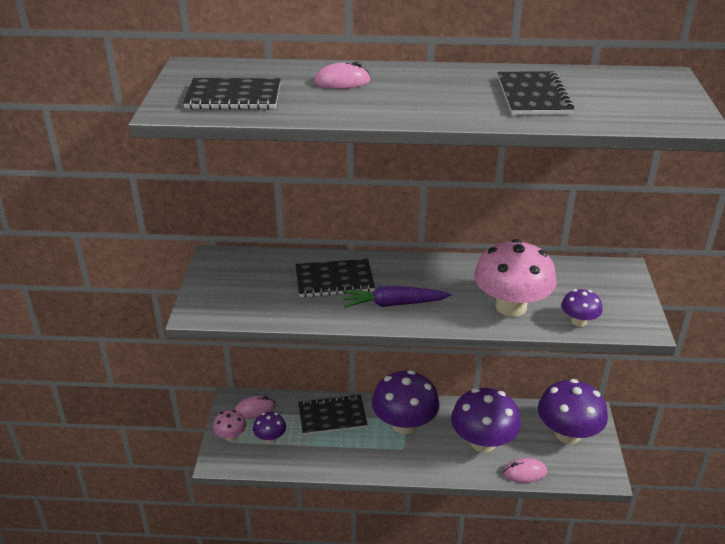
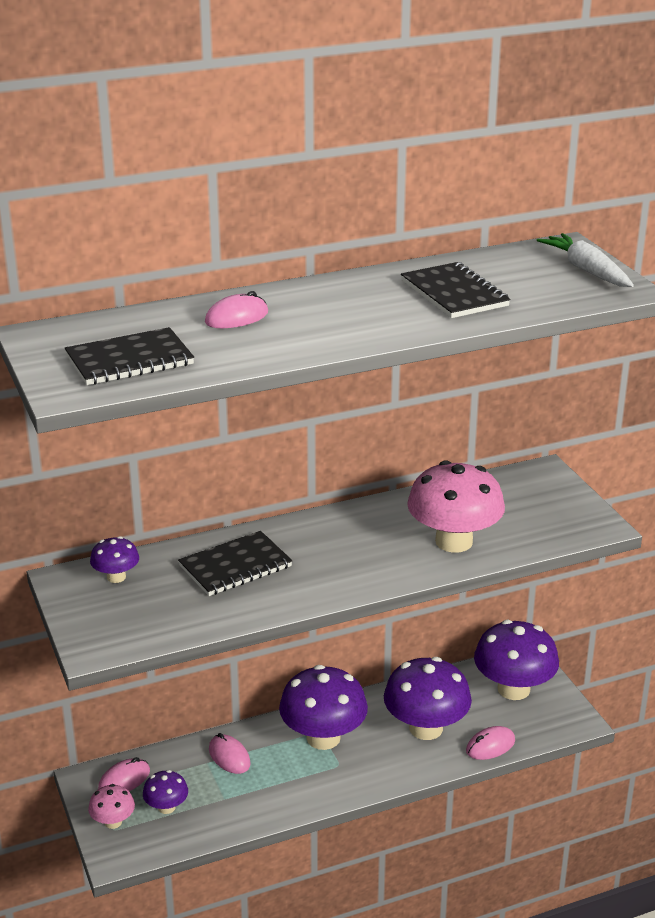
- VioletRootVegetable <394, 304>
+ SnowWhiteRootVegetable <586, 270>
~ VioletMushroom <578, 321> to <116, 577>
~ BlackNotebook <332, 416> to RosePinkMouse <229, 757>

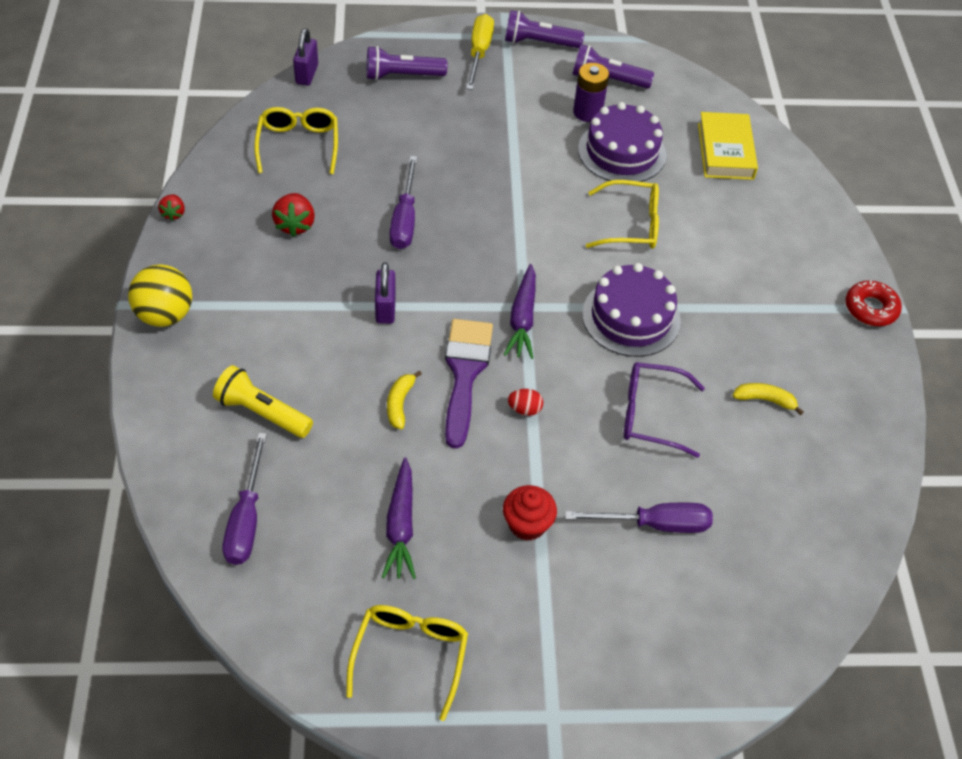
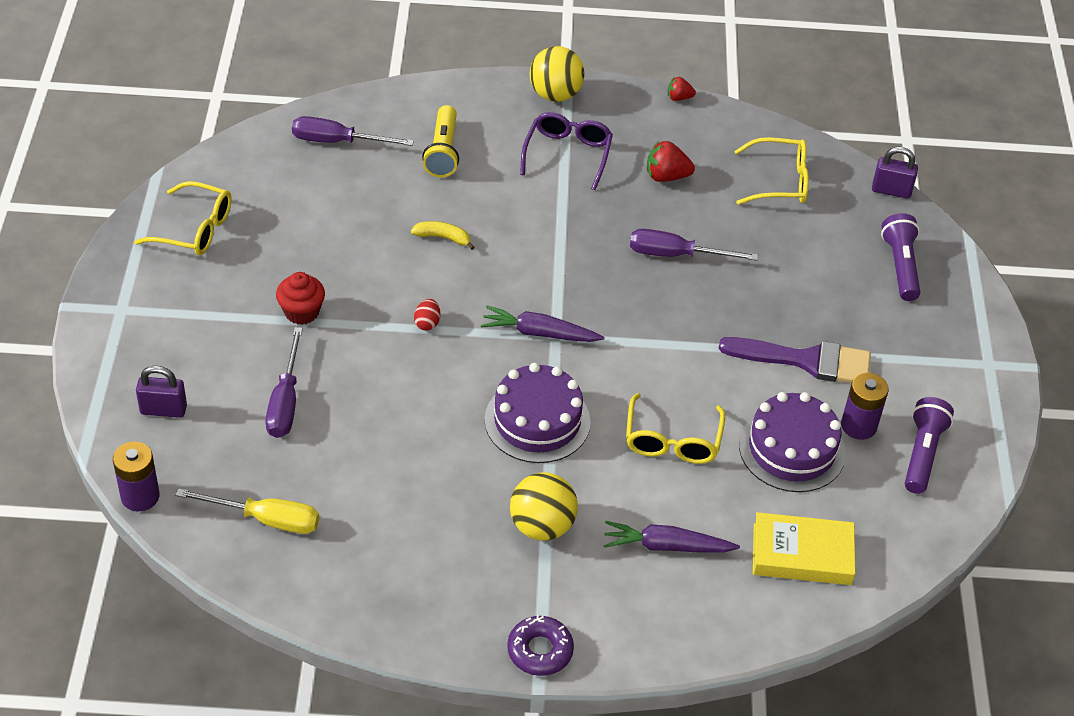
- VioletTorch <539, 43>
- BrightYellowBanana <765, 400>
+ VioletAaBattery <140, 496>
+ BrightYellowPlayBall <542, 526>
~ VioletPadlock <385, 308> to <163, 410>
~ VioletRootVegetable <401, 525> to <666, 546>
~ VioletPaintBrush <465, 373> to <806, 361>
~ BrightYellowScrewdriver <479, 53> to <266, 519>
~ VioletSpectacles <650, 414> to <567, 154>
~ RedDonut <870, 308> to VioletDonut <540, 650>
~ BrightYellowTorch <262, 412> = <443, 152> 150 degrees clockwise

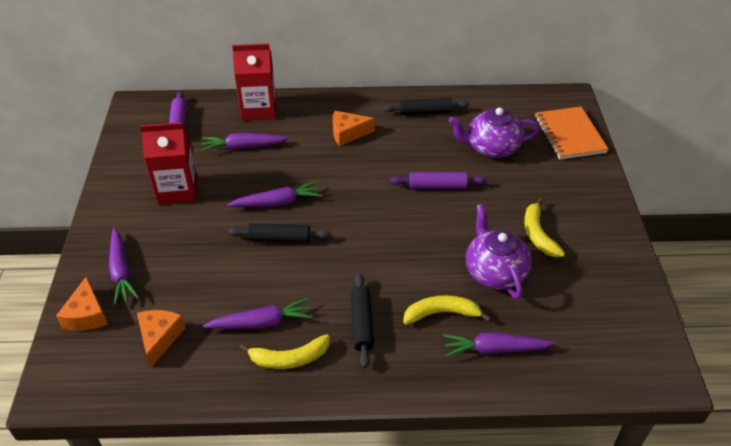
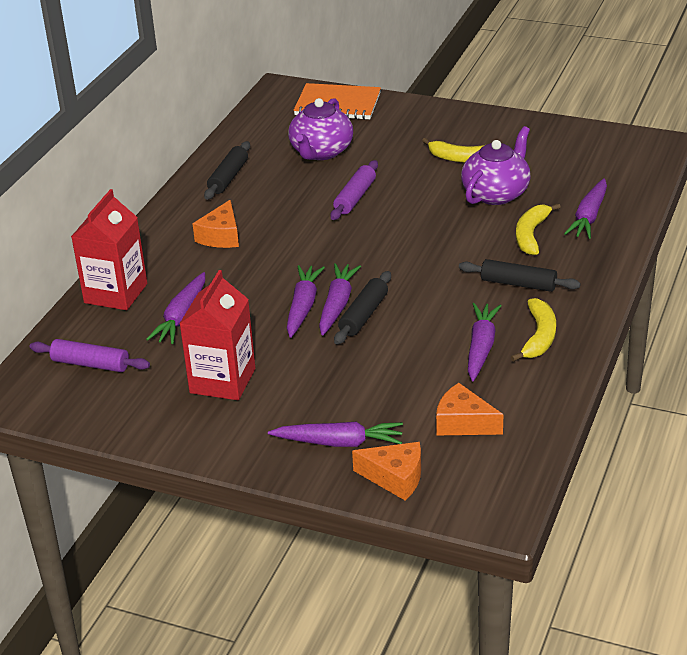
+ VioletRootVegetable <337, 305>
~ VioletTeaPot <494, 272> = <496, 194> 120 degrees clockwise

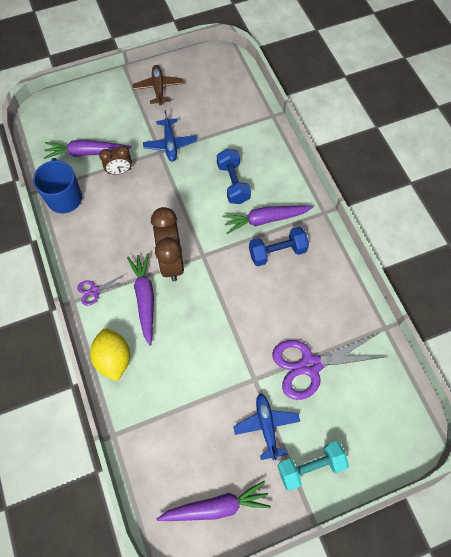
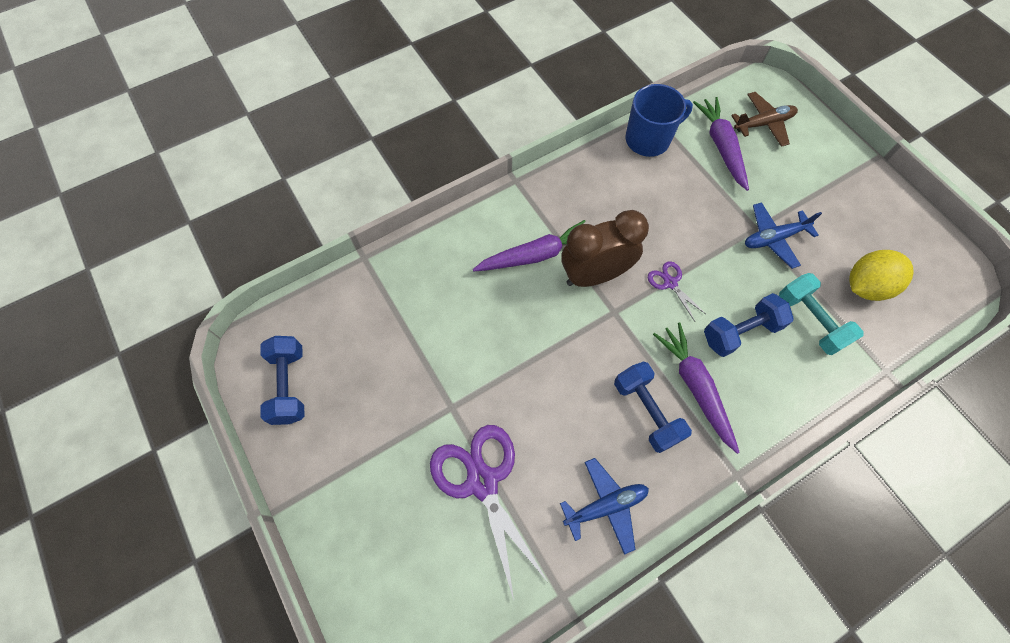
- DarkBrownBedsideClock <119, 171>
~ VioletScissors <94, 290> to <670, 283>
~ BrightYellowLemon <114, 358> to <865, 286>
~ DarkBrownAeroplane <158, 88> to <763, 124>
~ RoyalBlueAeroplane <266, 426> to <605, 506>
~ AquaFreeWeight <310, 466> to <810, 320>
~ VioletRootVegetable <216, 506> to RoyalBlueFreeWeight <289, 385>

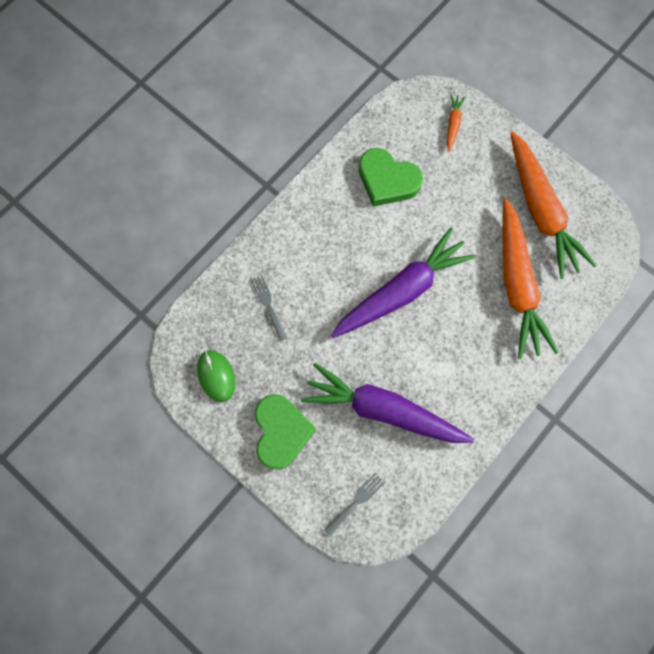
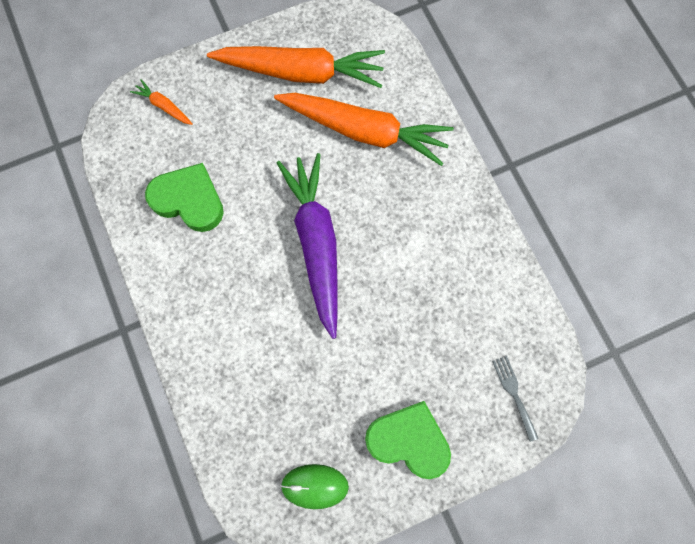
- GreyDinnerFork <268, 304>
- VioletRootVegetable <383, 409>
~ EmeraldHeartShape <387, 180> = <189, 200> 120 degrees counterclockwise

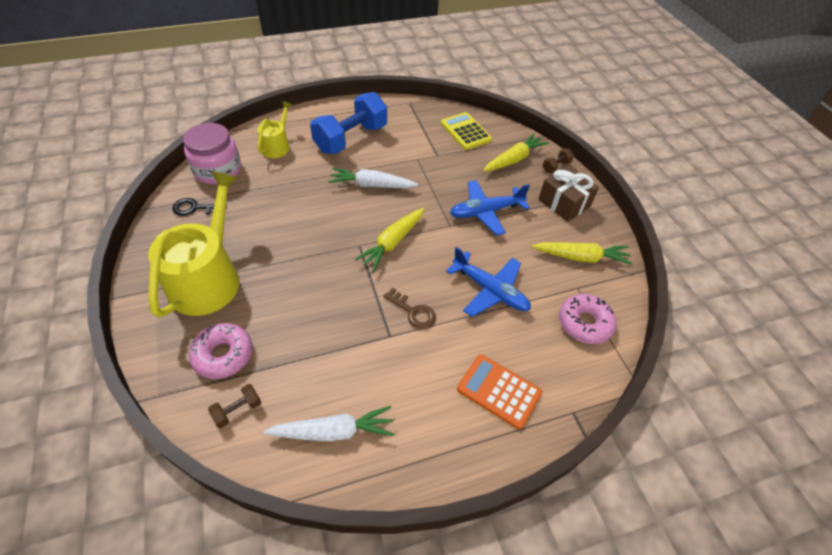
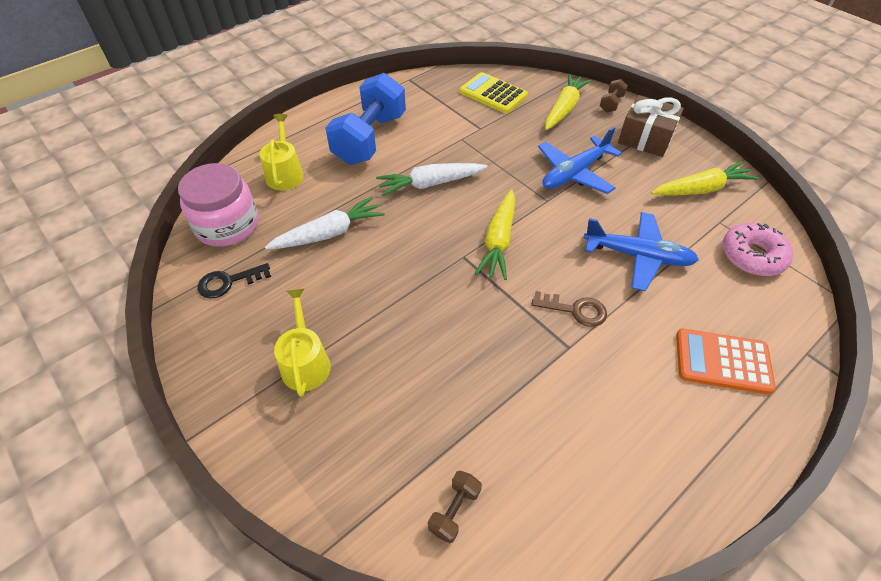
- RosePinkDonut <223, 355>
~ SnowWhiteRootVegetable <333, 431> to <329, 233>
~ BrightYellowWateringCan <208, 278> = <305, 362> x0.52

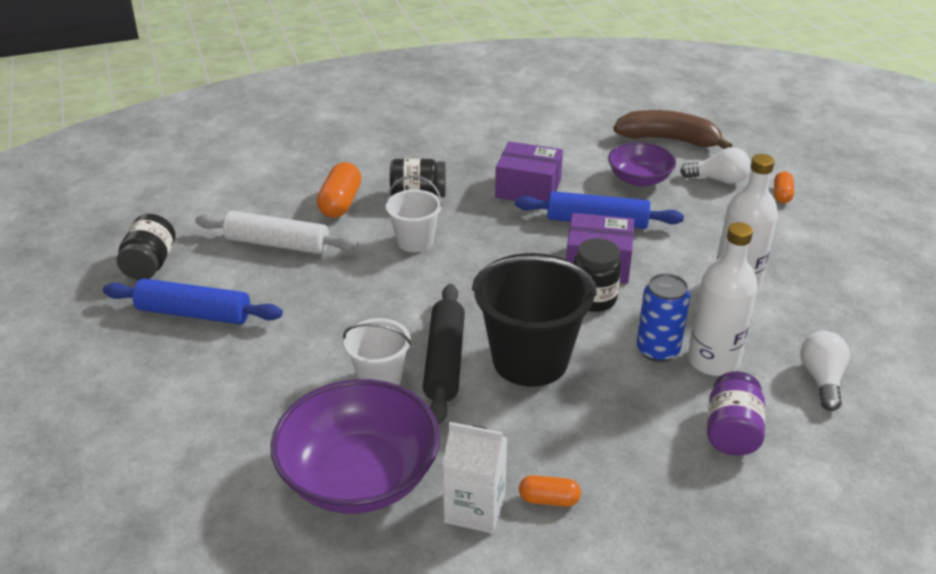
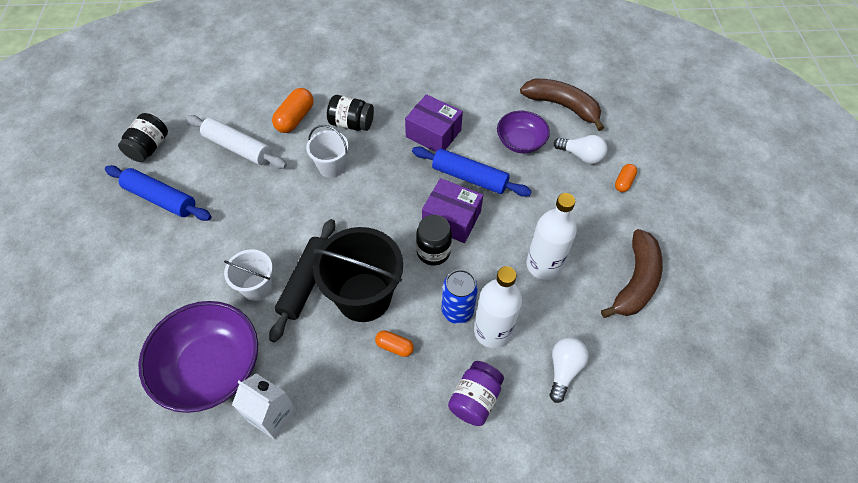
+ DarkBrownBanana <635, 281>
~ OrangePill <549, 499> to <394, 347>

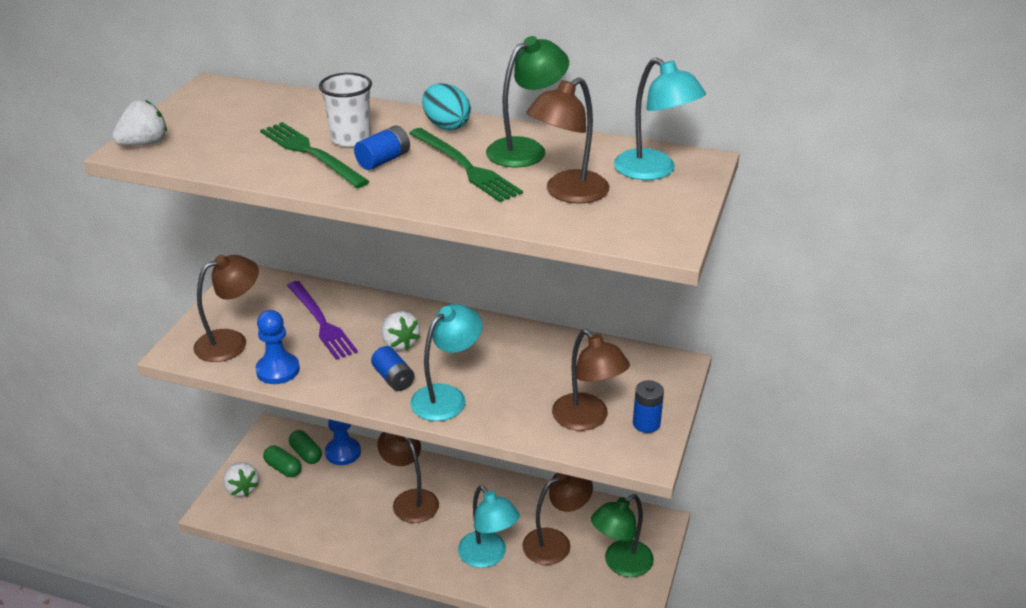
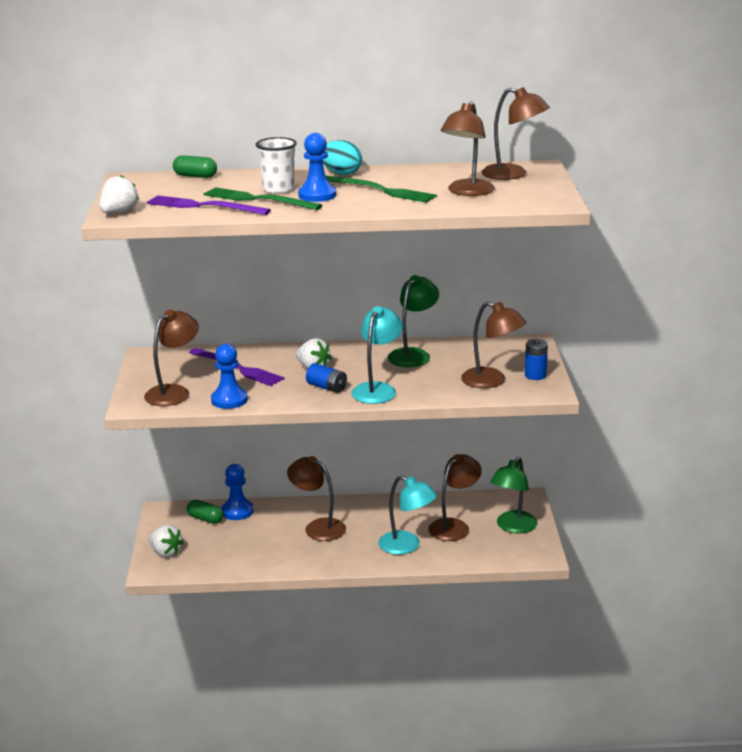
+ VioletDinnerFork <204, 206>
~ EmeraldPill <283, 468> to <195, 176>
~ EmeraldReadingLamp <526, 149> to <413, 354>
~ RoyalBlueAaBattery <383, 160> to RoyalBlueGamePawn <317, 195>
~ AquaReadingLamp <654, 171> to DarkBrownReadingLamp <513, 174>

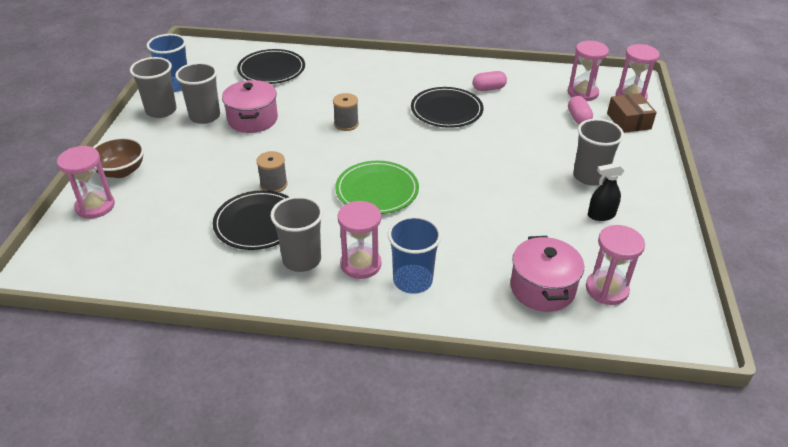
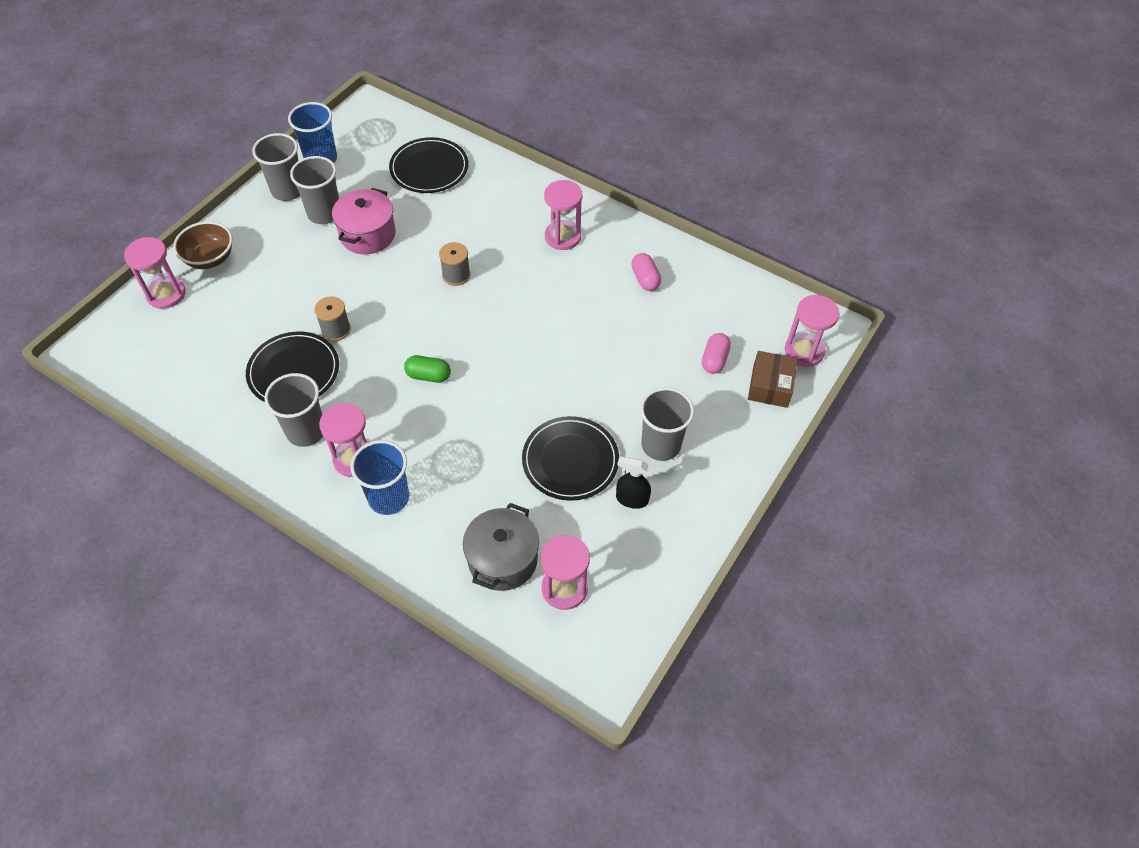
~ BlackPlate <446, 110> to <570, 460>
~ RosePinkSandglass <582, 93> to <562, 237>
~ EmeraldPlate <377, 190> to EmeraldPill <428, 376>
~ RosePinkStockpot <542, 288> to GreyStockpot <502, 559>
~ RosePinkPill <488, 88> = <645, 279> 60 degrees clockwise

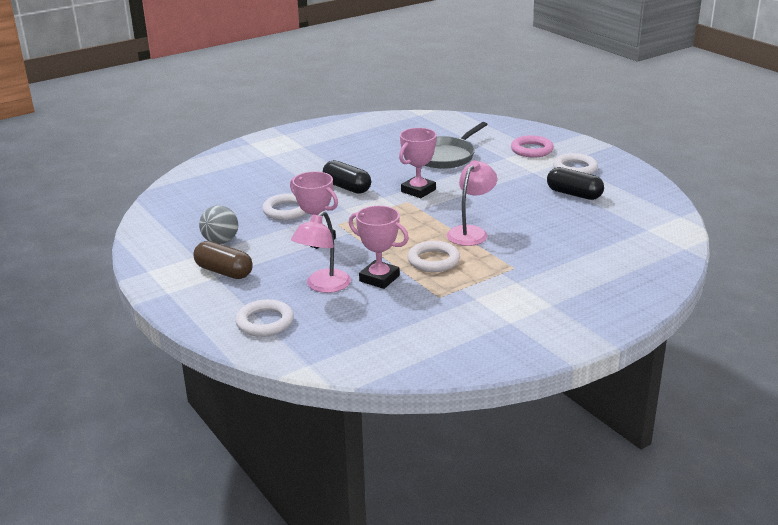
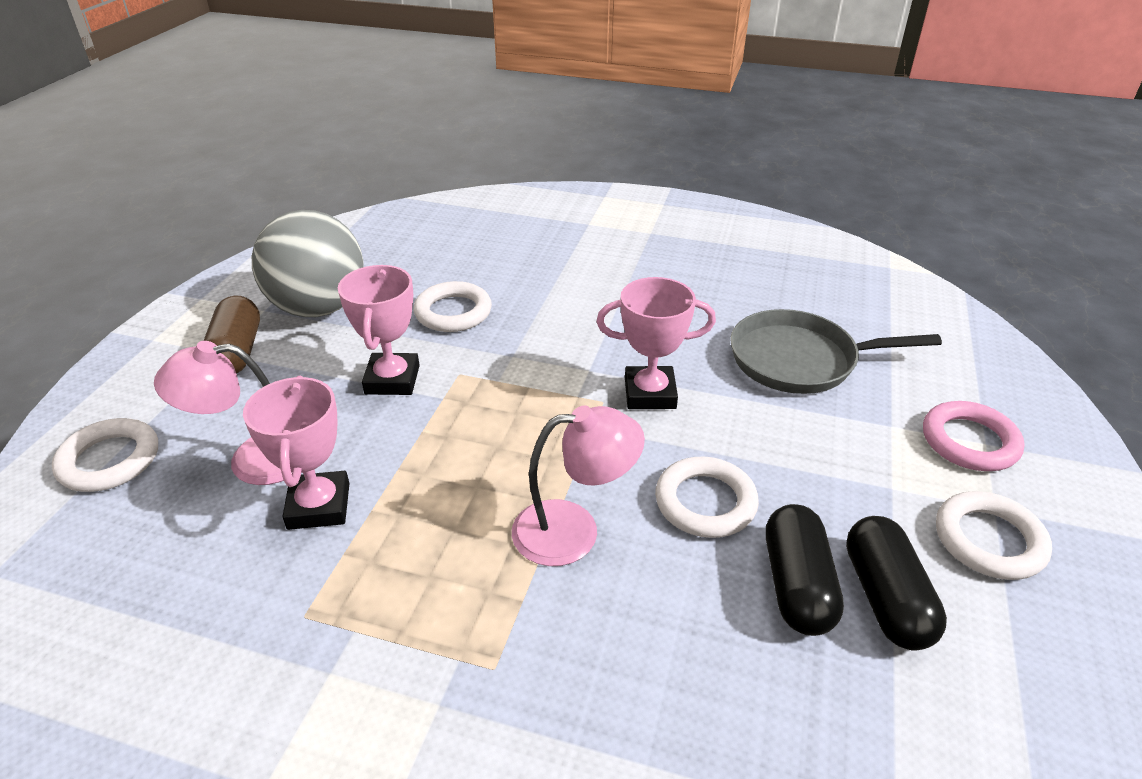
~ BlackPill <347, 187> to <796, 585>
~ SnowWhiteTorus <433, 260> to <705, 502>
~ GreyPlayBall <220, 241> = <319, 308> x1.75

